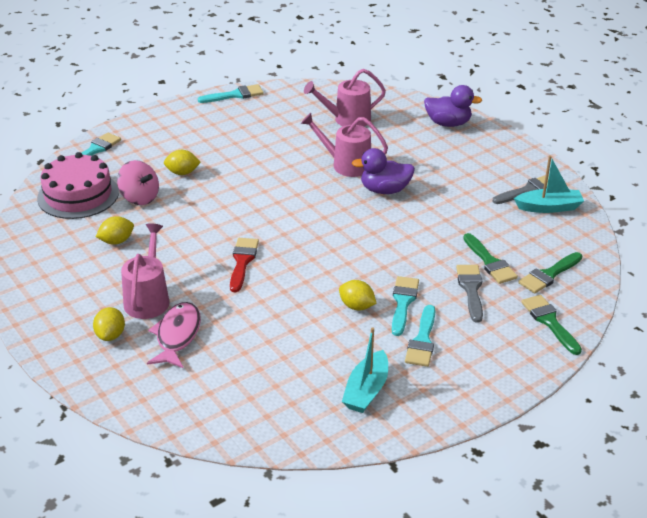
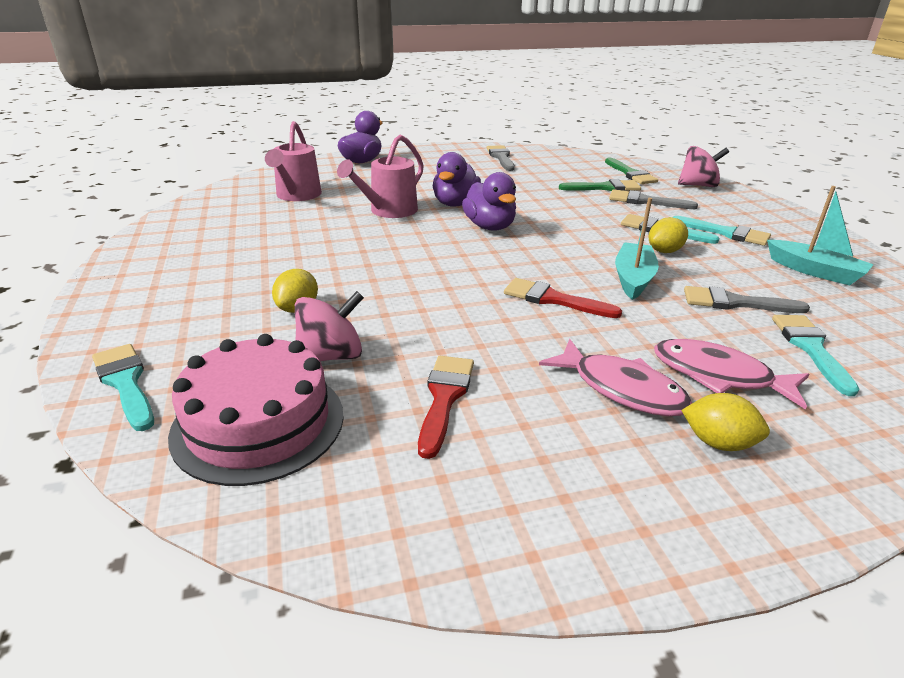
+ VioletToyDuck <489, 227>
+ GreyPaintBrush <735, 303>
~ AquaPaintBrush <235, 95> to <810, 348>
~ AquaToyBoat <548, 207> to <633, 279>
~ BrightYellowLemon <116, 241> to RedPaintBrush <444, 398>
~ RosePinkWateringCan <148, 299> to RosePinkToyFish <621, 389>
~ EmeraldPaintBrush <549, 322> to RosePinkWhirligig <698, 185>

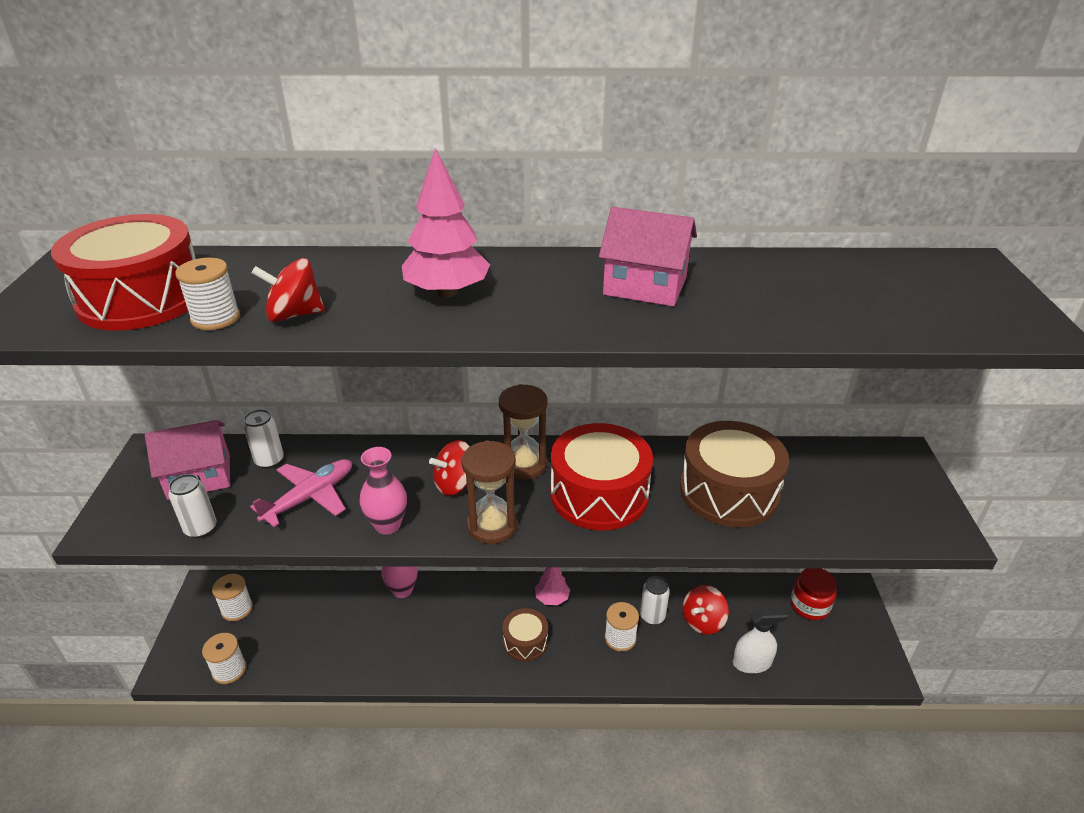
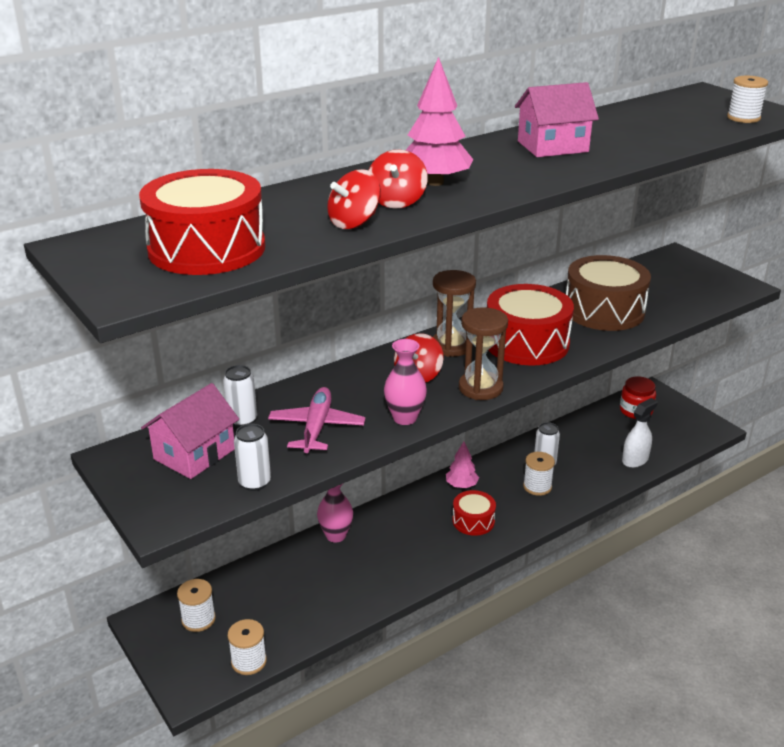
~ SnowWhiteReelOfThread <215, 318> to <743, 118>
~ RedWhirligig <703, 621> to <397, 201>
~ DarkBrownDrum <525, 641> to RedDrum <473, 521>

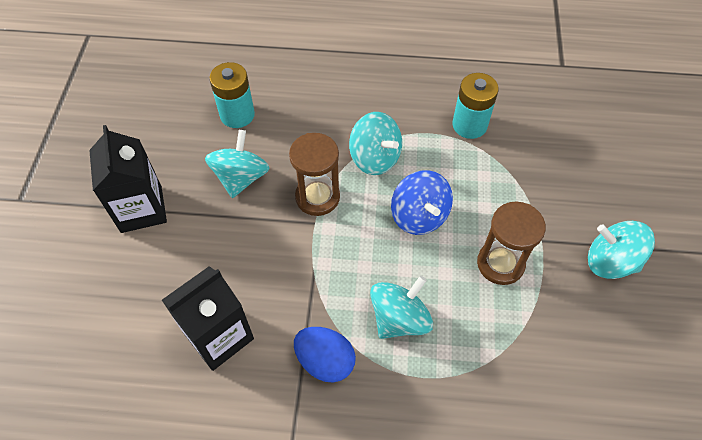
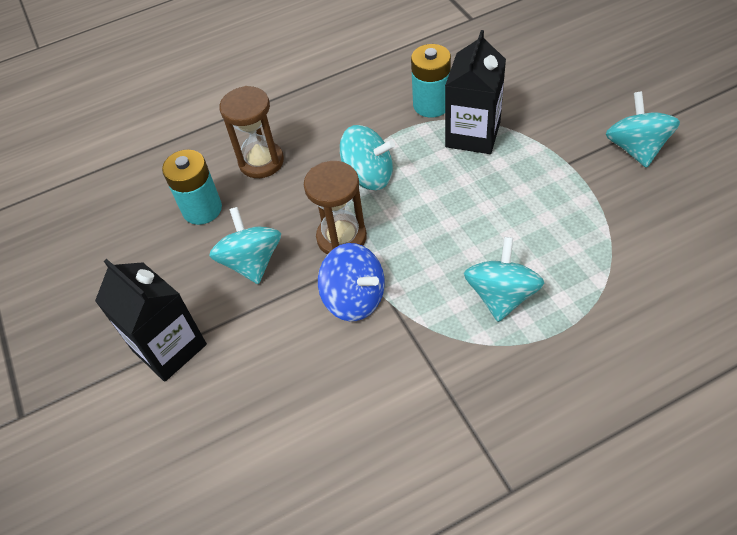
- RoyalBlueToyEgg <325, 361>
~ BlackMilkCarton <219, 336> to <473, 134>
~ RoyalBlueWhirligig <419, 216> to <354, 298>
~ DarkBrownSandglass <500, 264> to <261, 161>
~ AquaWhirligig <610, 261> = <636, 148> 90 degrees clockwise

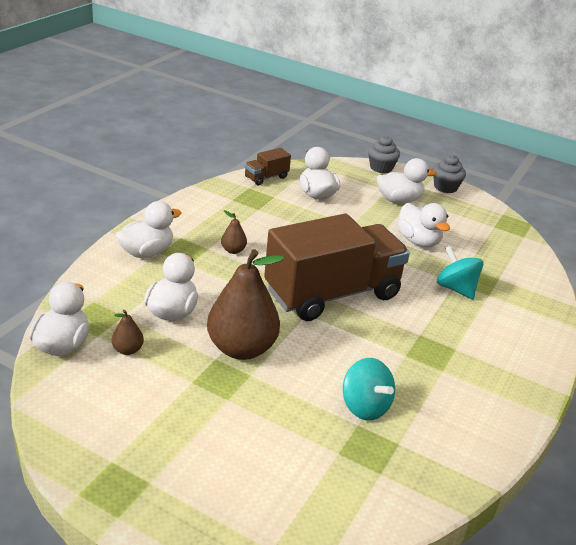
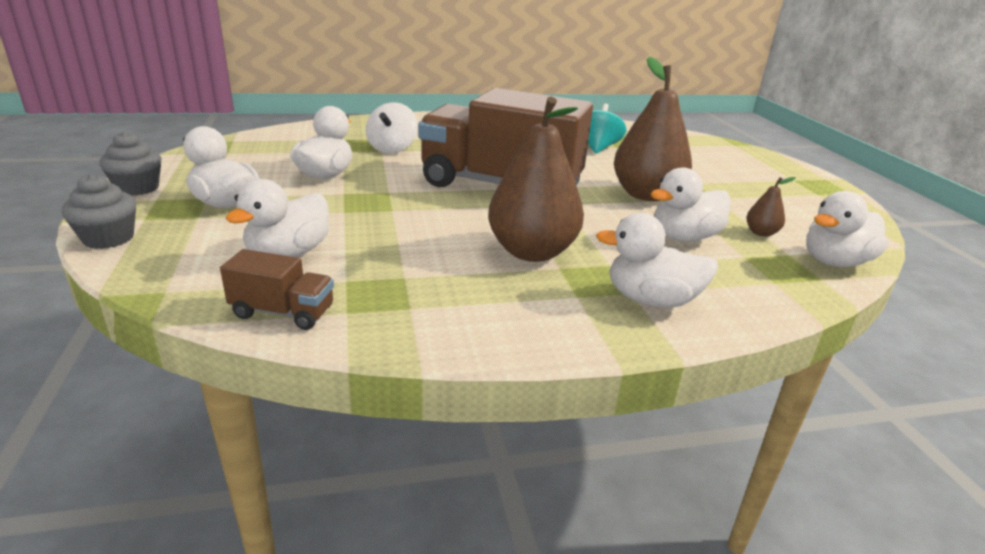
~ AquaWhirligig <455, 288> to SnowWhiteWhirligig <392, 149>
~ DarkBrownToyPear <233, 250> = <532, 252> x2.34

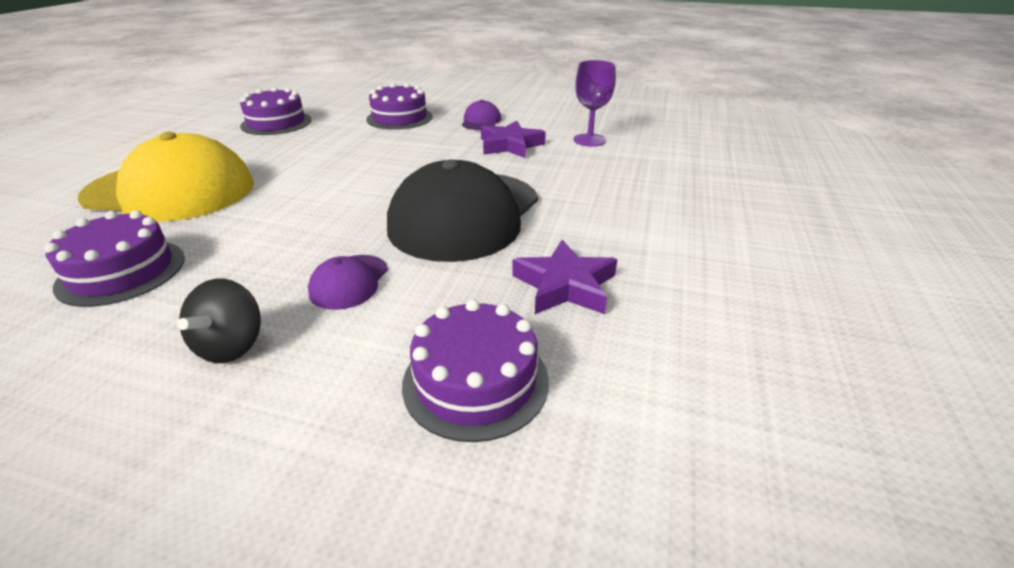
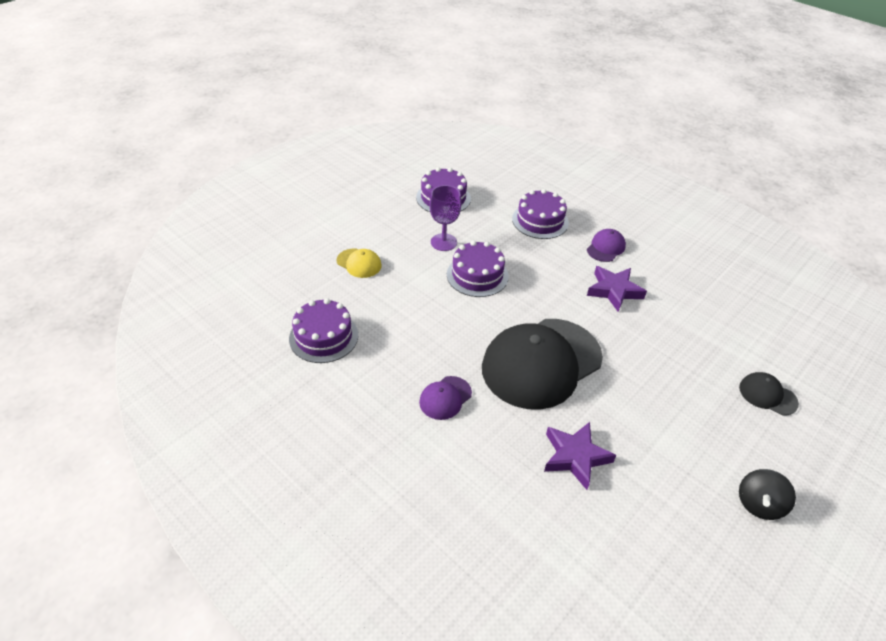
+ BlackPeakedCap <767, 395>
~ BlackWhirligig <231, 346> to <758, 504>
~ VioletCake <475, 381> to <477, 275>
~ VioletChalice <589, 140> to <443, 242>
~ BrightYellowPeakedCap <171, 191> = <359, 263> x0.42

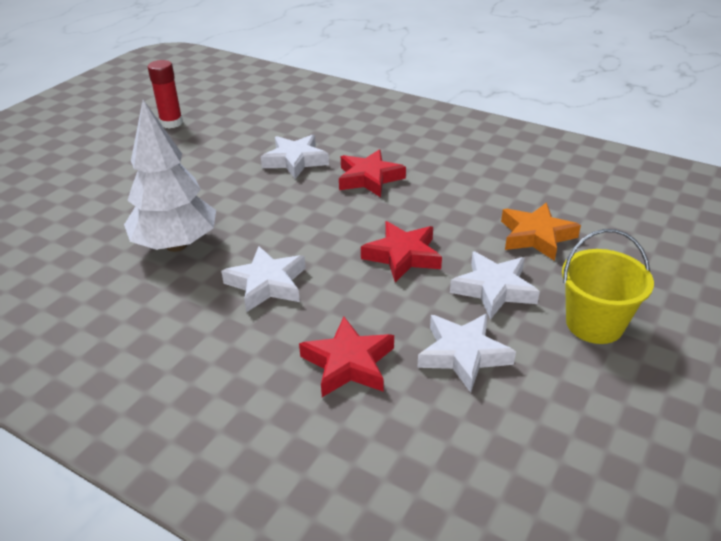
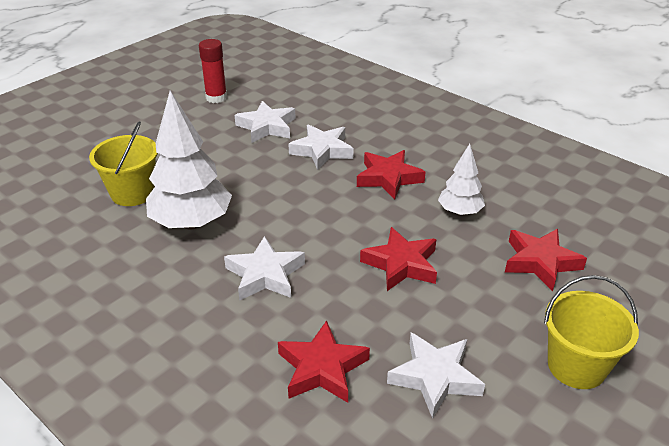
+ BrightYellowBucket <133, 193>
+ SnowWhiteTree <460, 212>
~ SnowWhiteStarShape <494, 289> to <267, 127>
~ OrangeStarShape <536, 236> to RedStarShape <540, 262>

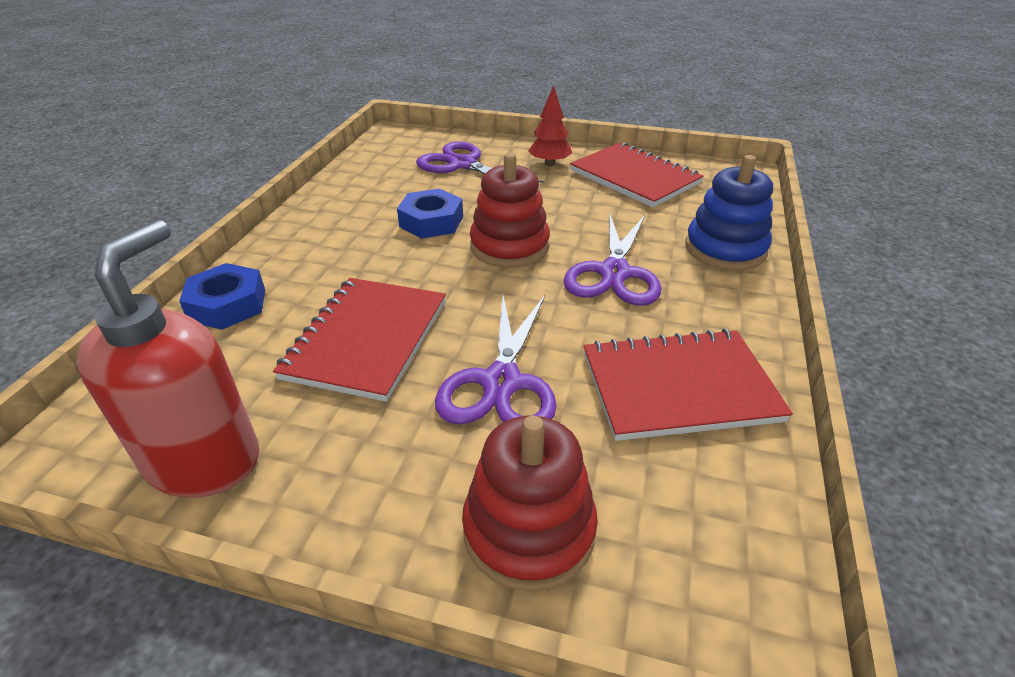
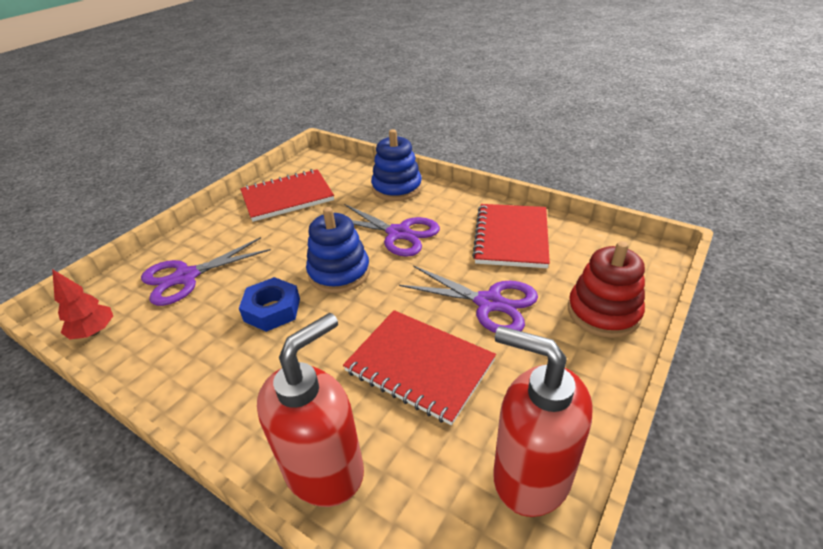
~ RedTree <549, 164> to <94, 332>
~ RoyalBlueNut <228, 305> to RedSoapPump <324, 469>
~ RedStackingToy <509, 246> to RoyalBlueStackingToy <339, 273>

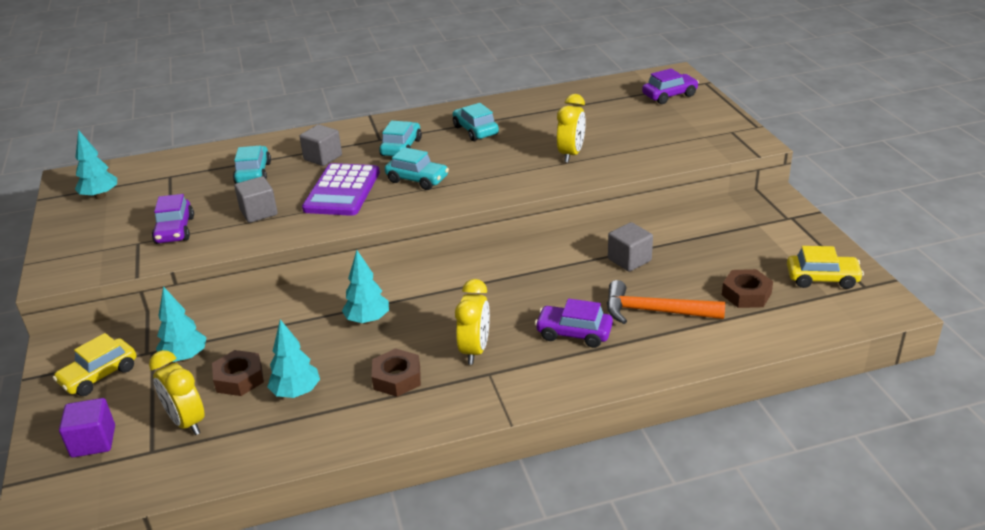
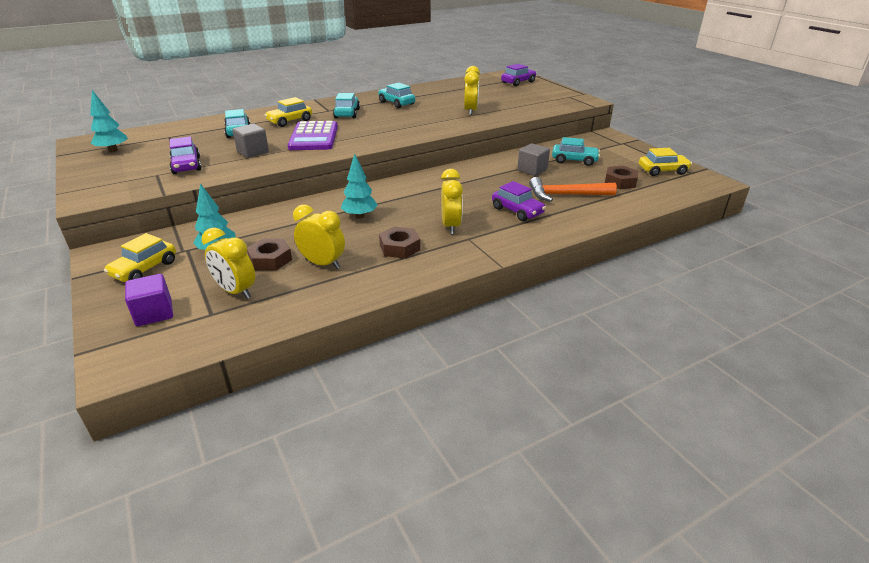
~ AquaToyCar <417, 179> to <574, 160>
~ AquaTree <296, 392> to BrightYellowBedsideClock <322, 263>
~ GreySolidCube <323, 157> to BrightYellowToyCar <290, 121>
~ VioletToyCar <574, 333> = <517, 211> 135 degrees counterclockwise

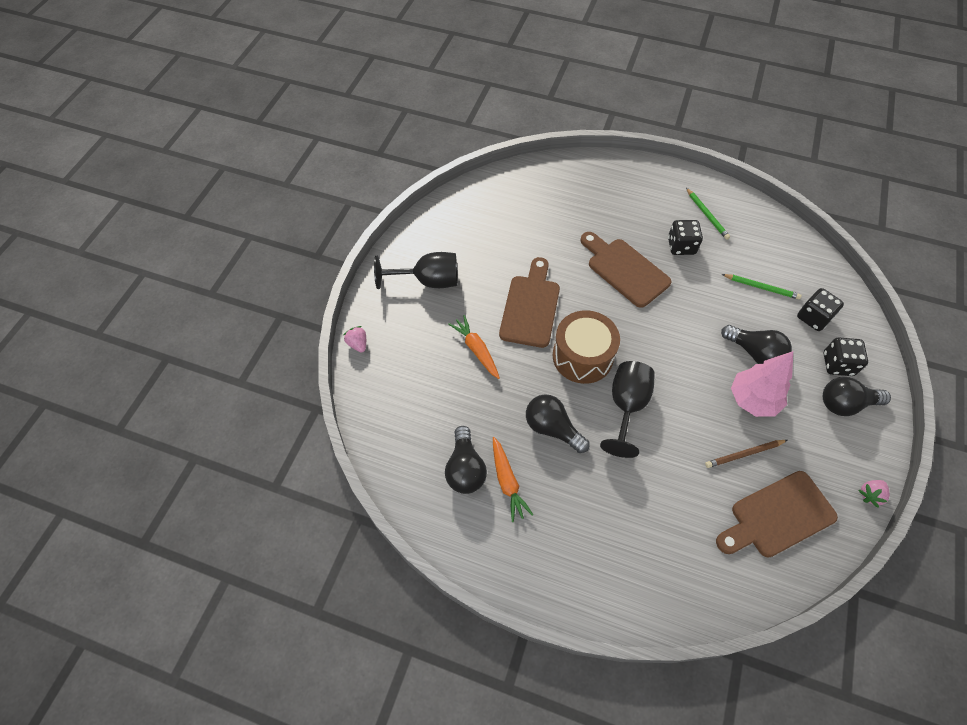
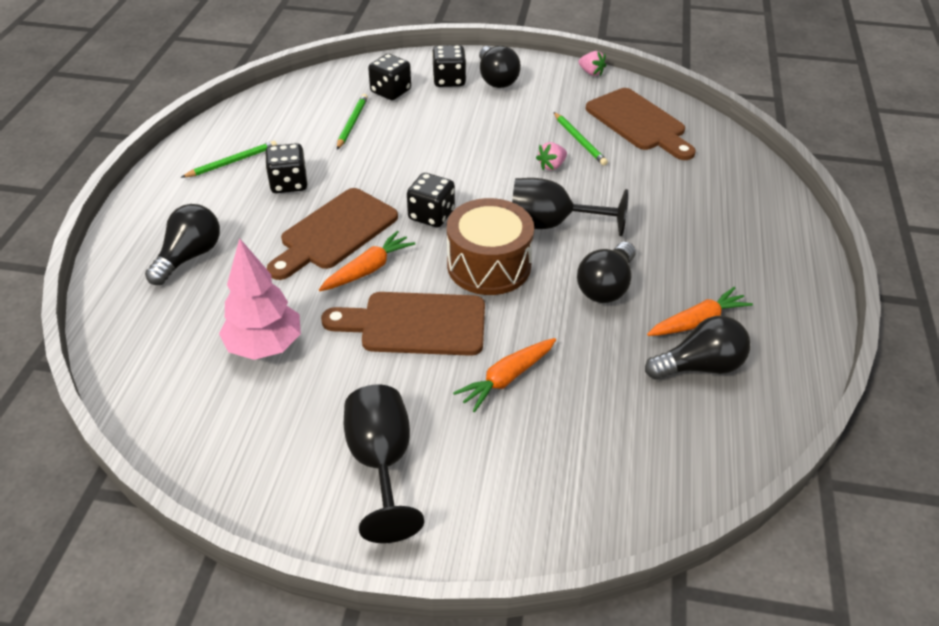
+ OrangeRootVegetable <368, 269>
+ BlackDice <431, 215>
~ RosePinkBerry <358, 344> to <551, 166>
~ BlackLightbulb <754, 353> to <189, 256>
~ RosePinkTree <752, 400> to <265, 346>
~ DarkBrownWoodenPencil <744, 454> to EmeraldWoodenPencil <579, 140>

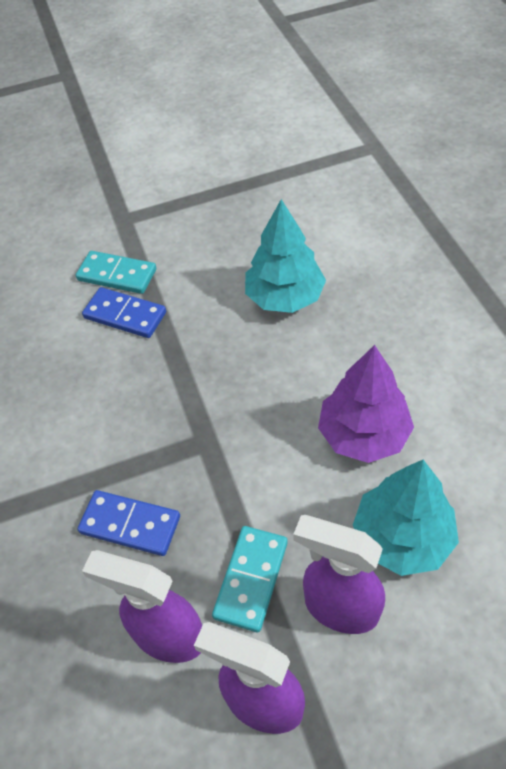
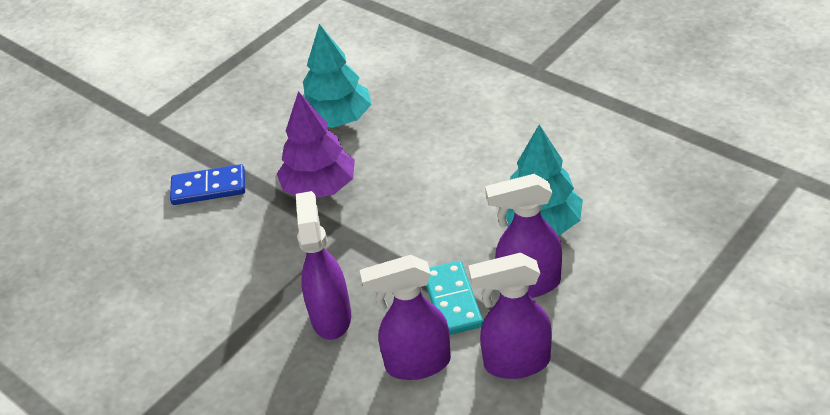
- AquaDominoTile <117, 275>
~ VioletTree <363, 434> to <320, 187>
~ RoyalBlueDominoTile <130, 525> to VioletSprayBottle <331, 316>

